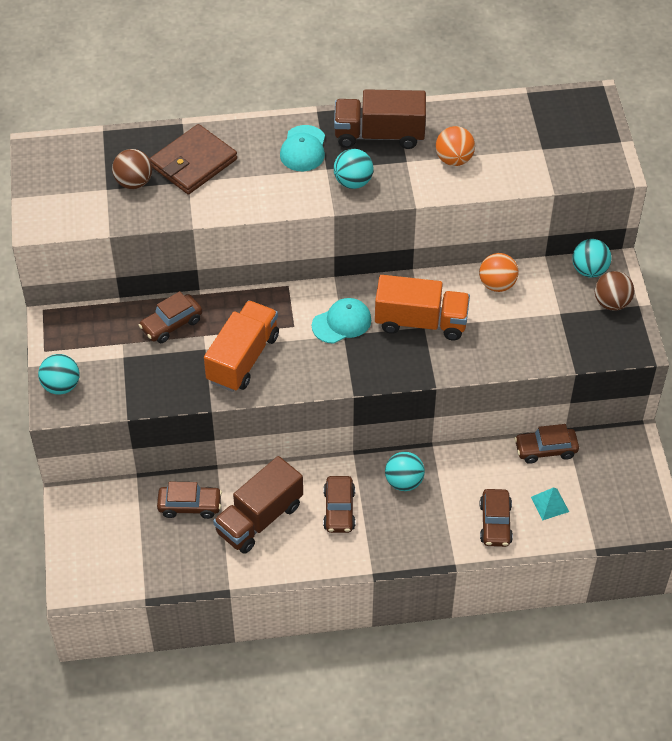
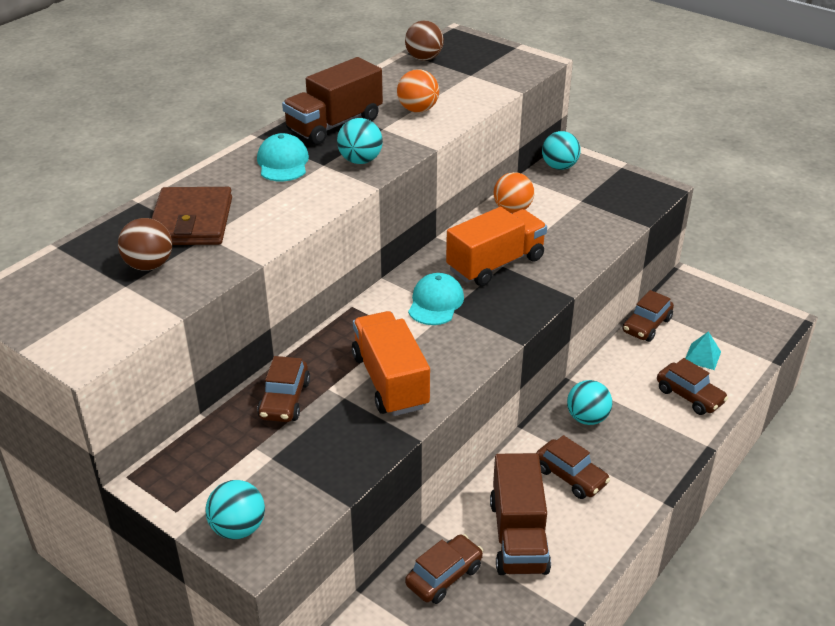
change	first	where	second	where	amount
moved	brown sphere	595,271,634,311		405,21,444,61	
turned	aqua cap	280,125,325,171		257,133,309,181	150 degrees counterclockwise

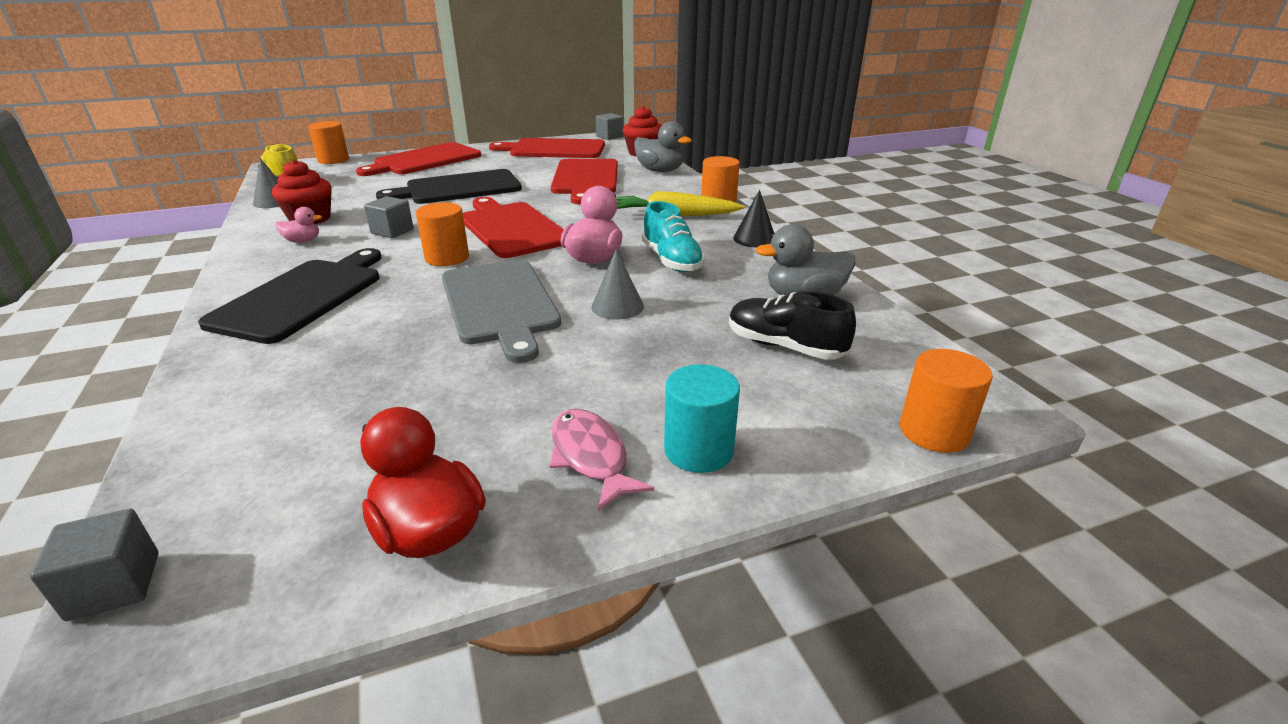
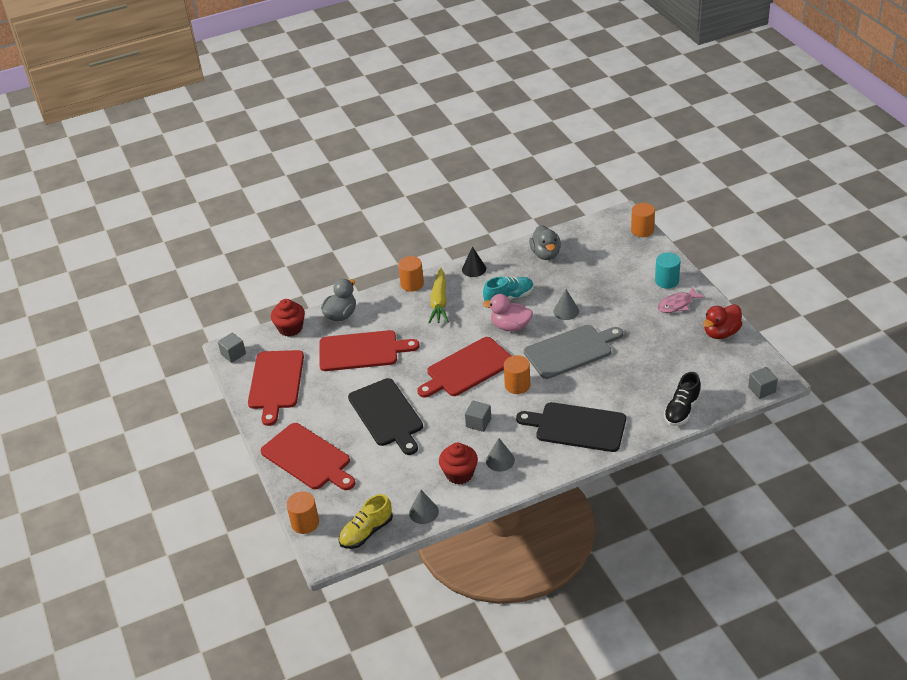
change	first	where	second	where	amount
moved	black sneaker	729,291,856,360		664,372,701,426	
replaced	pink rubber duck	276,207,322,243	grey cone	486,438,515,472	

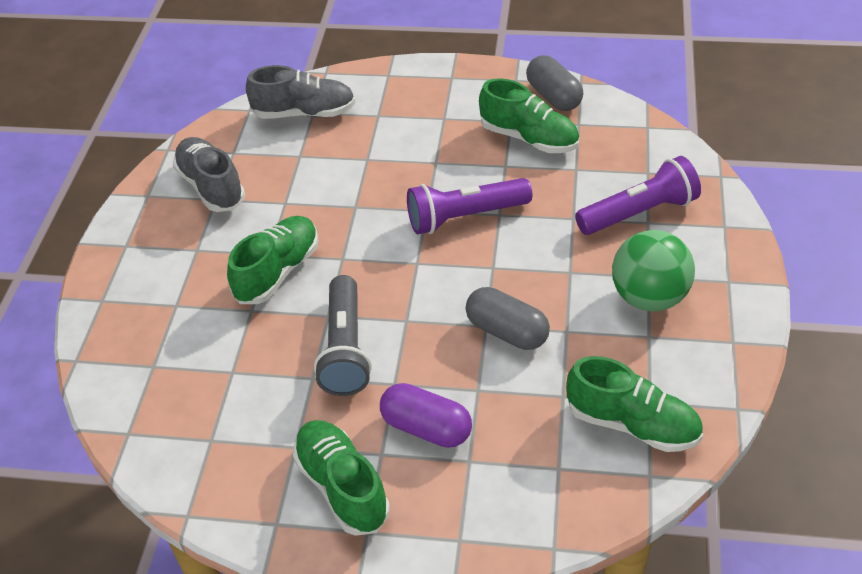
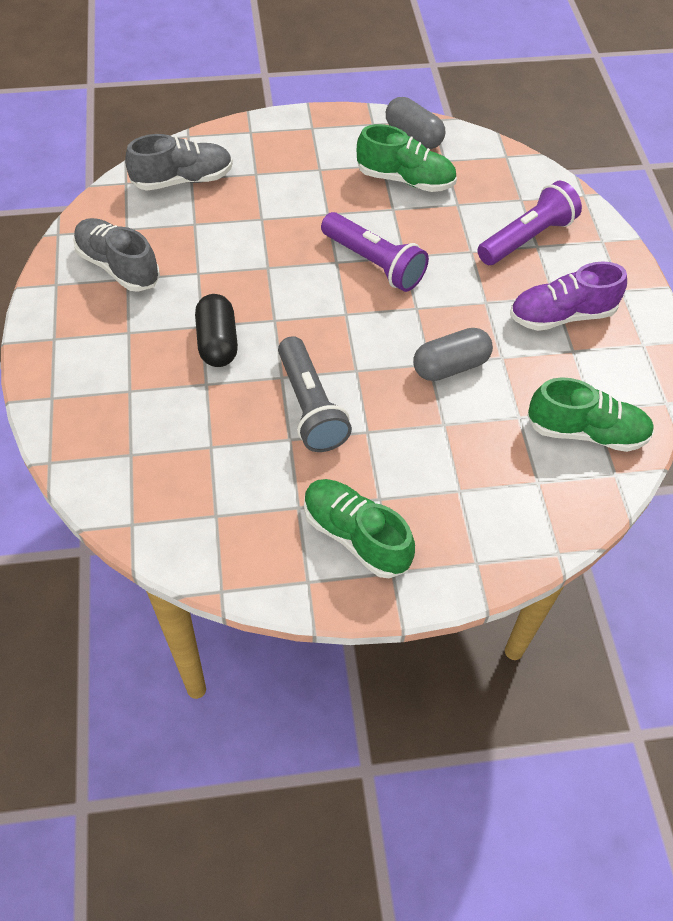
change	first	where	second	where	amount
removed	royal purple capsule	380,383,472,448			
replaced	leaf-green sneaker	227,216,319,304	black capsule	195,294,238,367	
replaced	leaf-green sphere	612,230,695,311	royal purple sneaker	510,261,627,331	
turned	royal purple pocket torch	407,178,532,234		321,212,429,292	105 degrees counterclockwise
turned	grey capsule	466,287,550,350		413,328,493,381	45 degrees counterclockwise

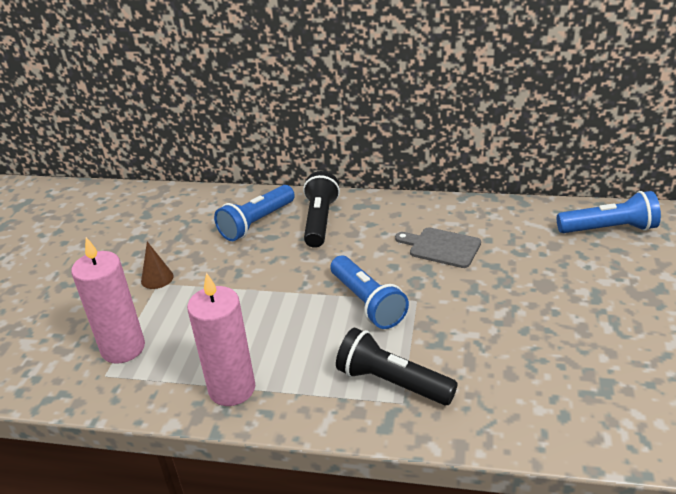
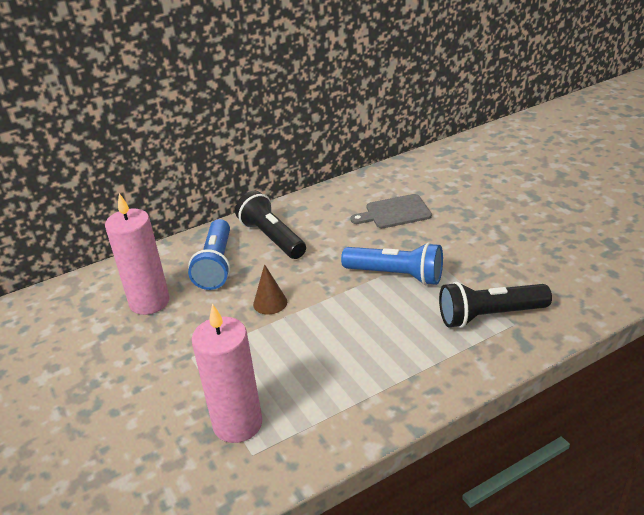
change	first	where	second	where	amount
removed	royal blue pocket torch	557,191,661,233			
moved	brown cone	141,242,174,289		253,264,287,314	
moved	pink pillar candle	187,272,255,406		105,193,170,315	

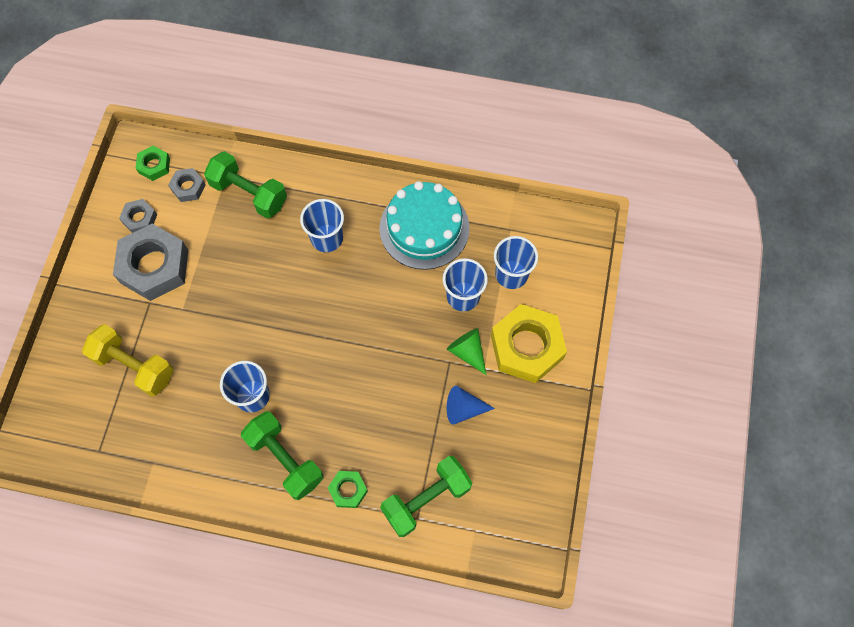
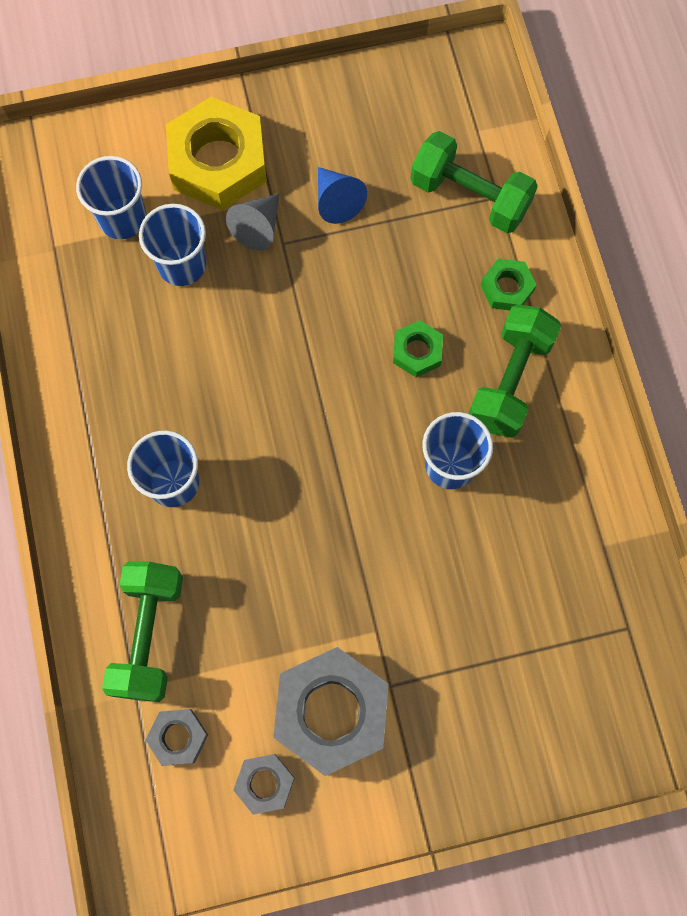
change	first	where	second	where	amount
removed	yellow dumbbell	82,324,174,397			
removed	aqua gateau	379,181,470,270			
moved	leaf-green hexagon nut	136,146,170,181		393,320,443,377	
recoloured	leaf-green cone	447,328,486,375	grey cone	226,194,279,251	

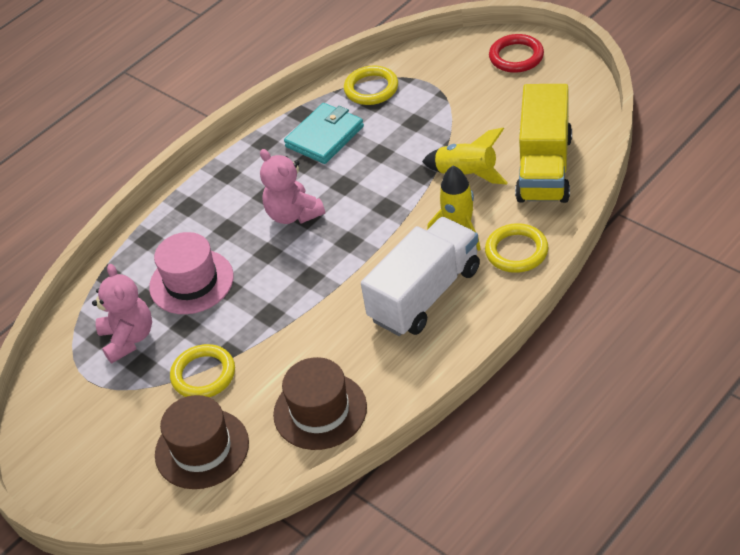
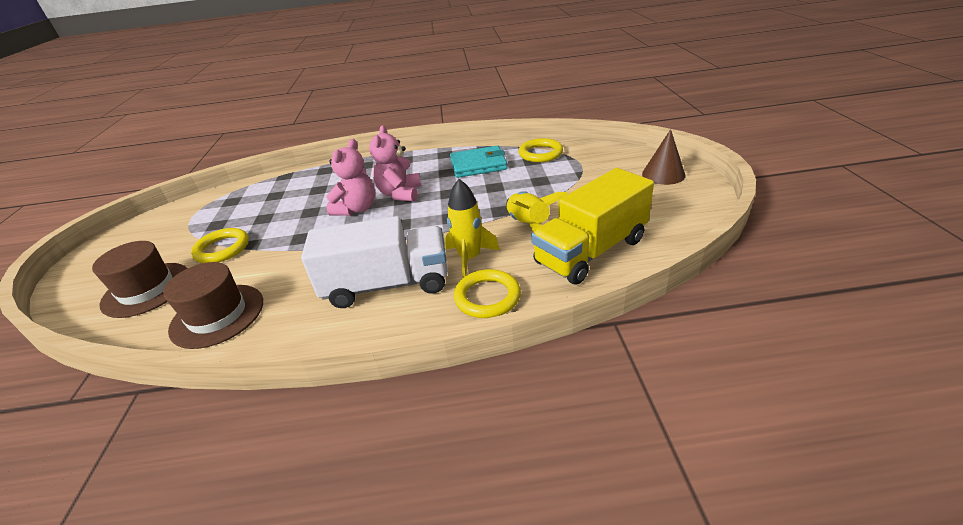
change	first	where	second	where	amount
removed	pink top hat	149,232,234,314			
moved	pink teddy	92,264,152,363		326,139,375,216	
replaced	crimson hoop	489,34,544,73	brown cone	642,129,686,185	

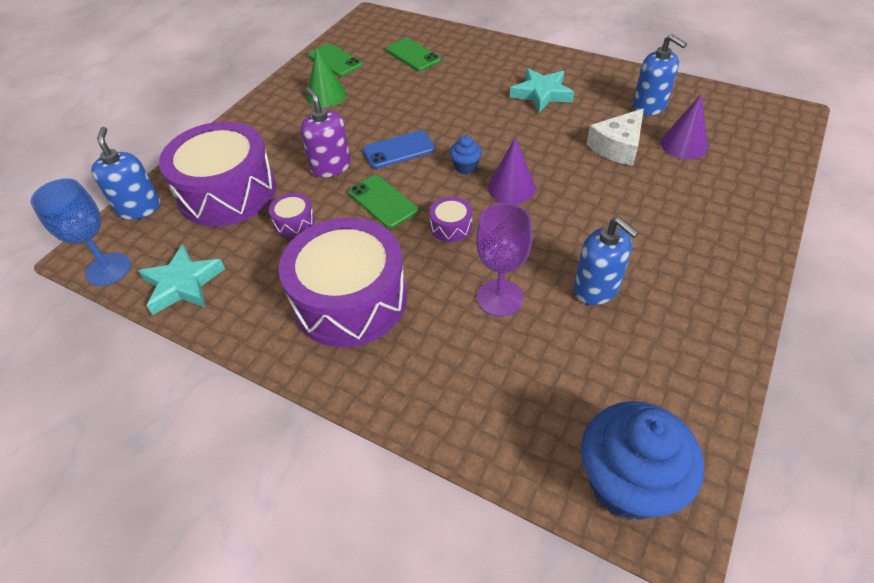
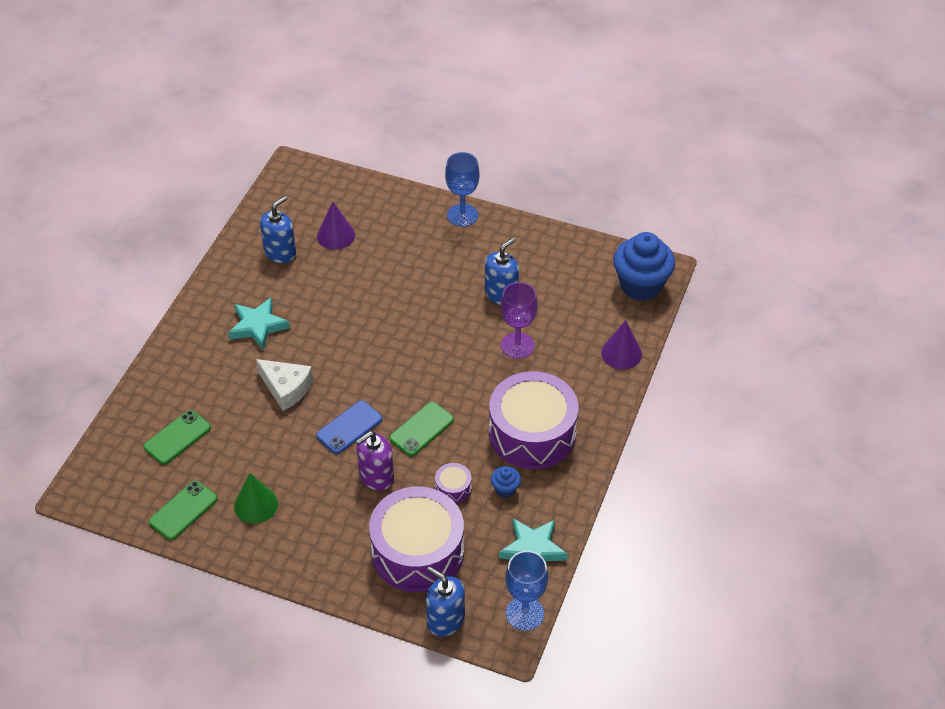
change	first	where	second	where	amount
removed	royal purple snare drum	429,197,472,242			
added			royal blue chalice	445,152,480,227	
moved	royal blue cupcake	449,135,482,175		491,466,521,498	
moved	royal purple cone	488,137,536,204		601,320,642,369	
moved	pure white cheese wedge	586,109,644,166		256,359,313,411	
turned	royal blue pump bottle	91,127,160,219		426,566,465,637	60 degrees clockwise
turned	royal blue phone	363,130,435,169		316,401,382,454	75 degrees clockwise

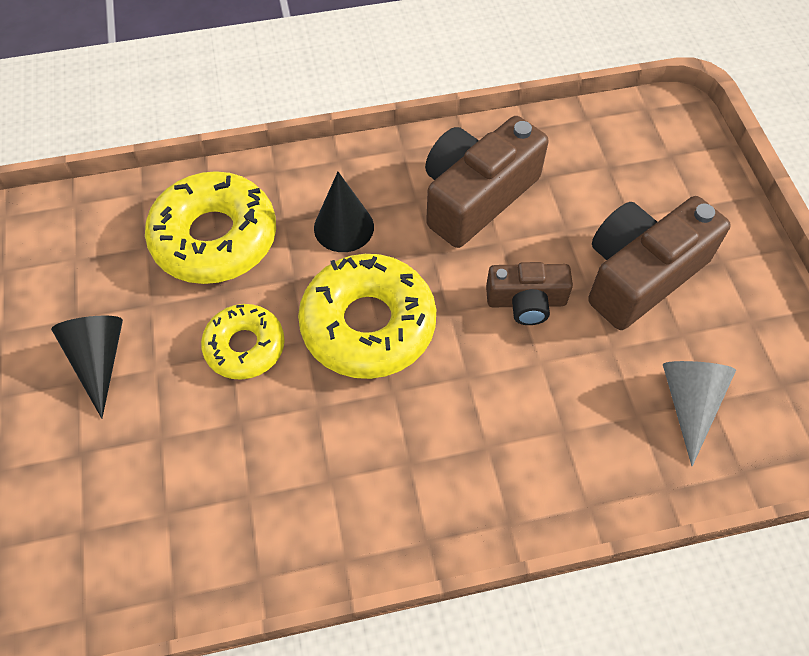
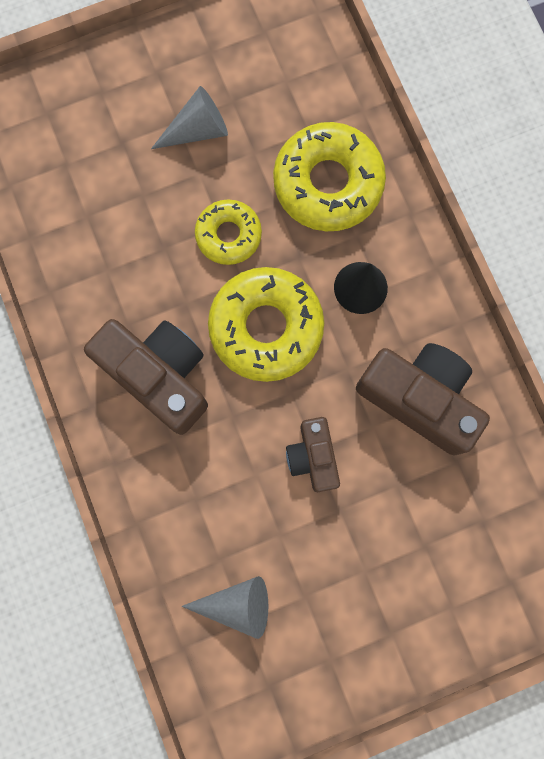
change	first	where	second	where	amount
moved	brown compact camera	588,196,731,330		84,319,208,435	
recoloured	black cone	51,316,123,419	grey cone	151,86,228,149	

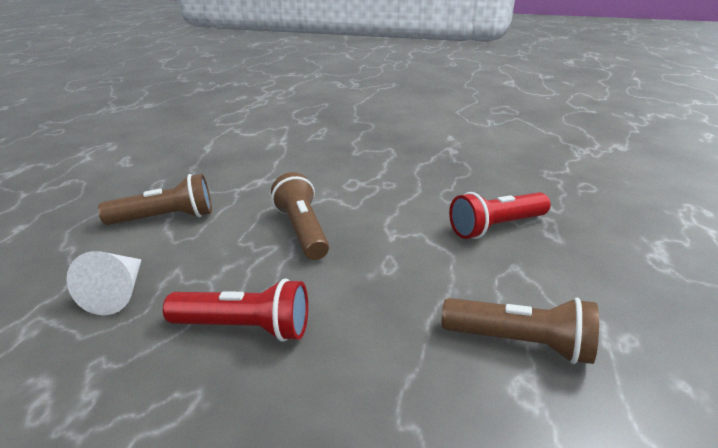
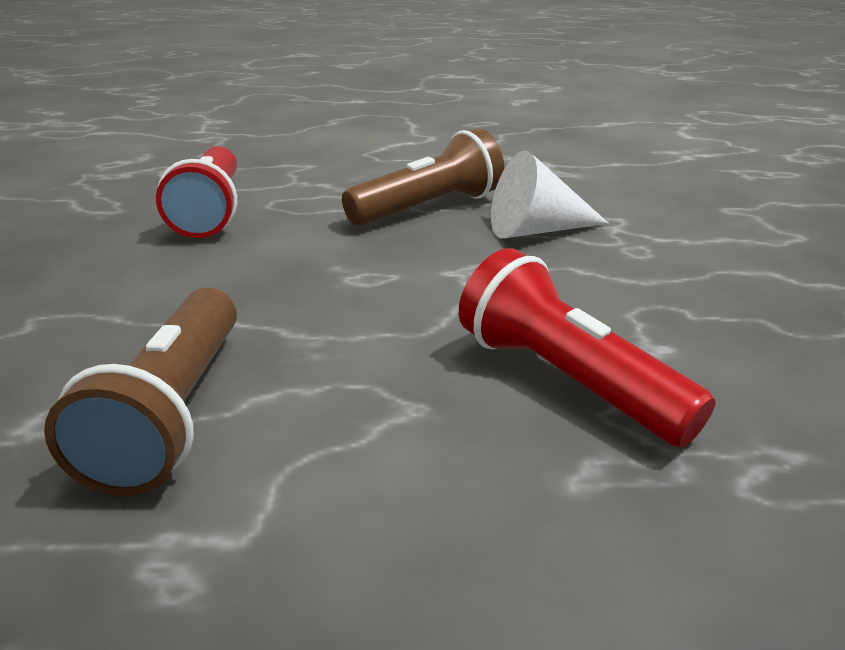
change	first	where	second	where	amount
removed	brown pocket torch	98,174,212,225			
moved	pure white cone	66,251,141,315		491,151,609,238	

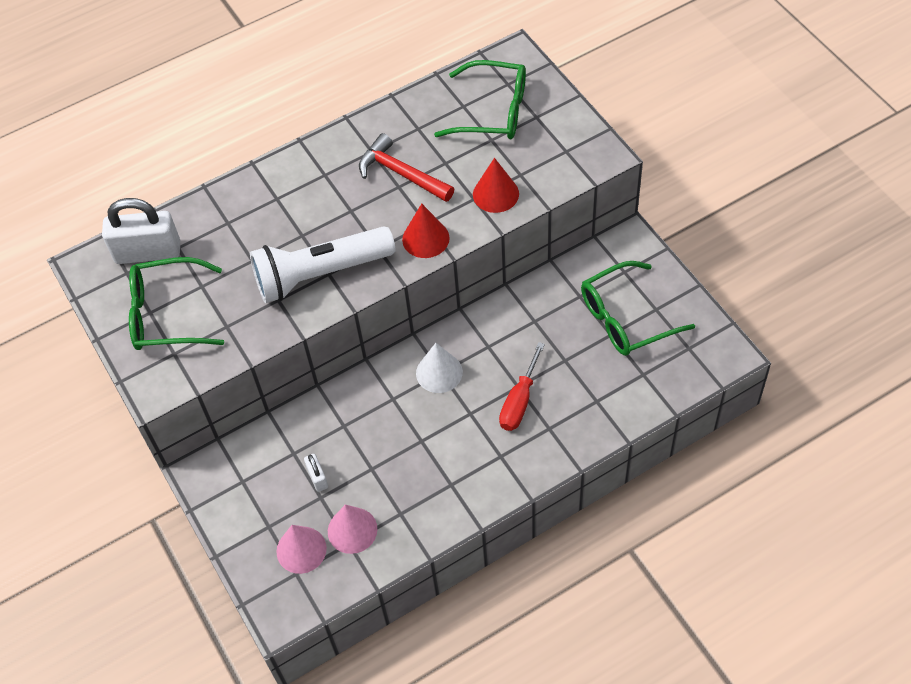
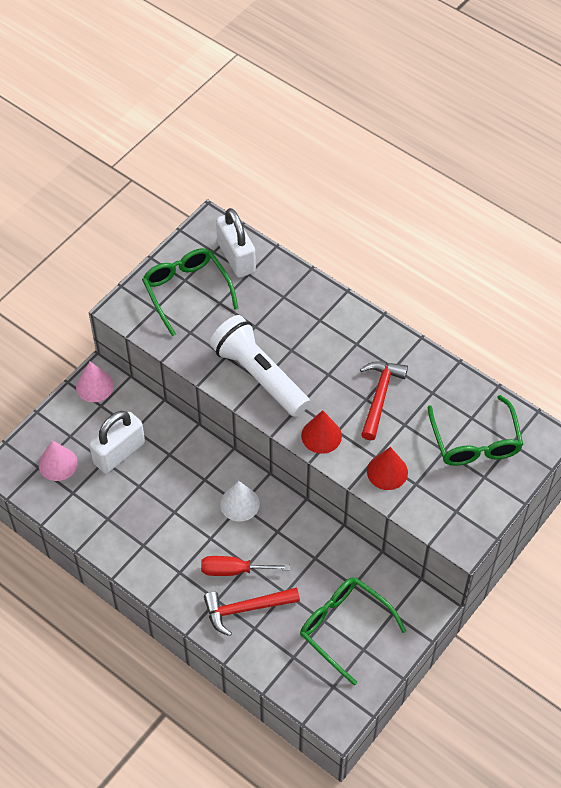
change	first	where	second	where	amount
added			crimson hammer	204,587,300,636	
moved	pink cone	328,505,378,554		76,361,114,402	
resized	pure white padlock	304,454,328,492		89,411,145,473	x2.19

